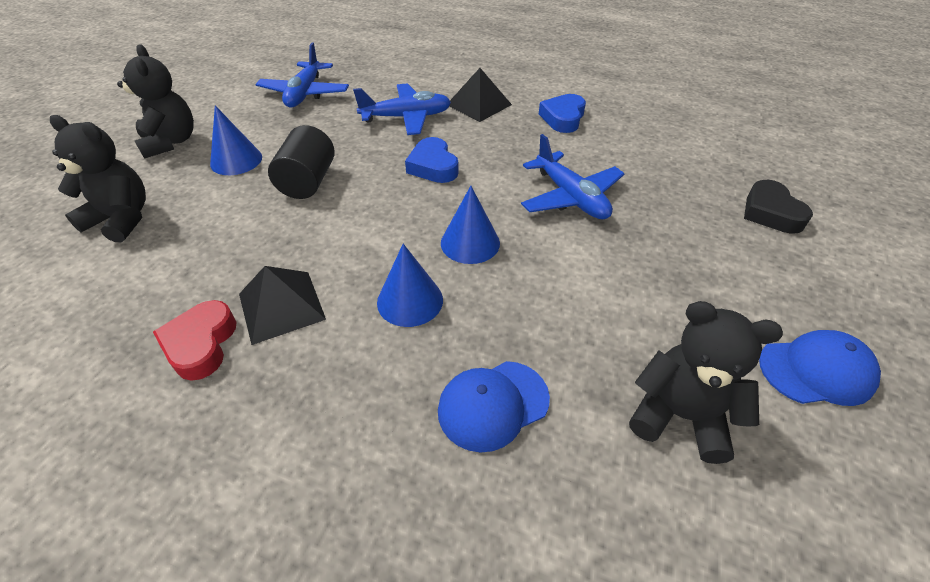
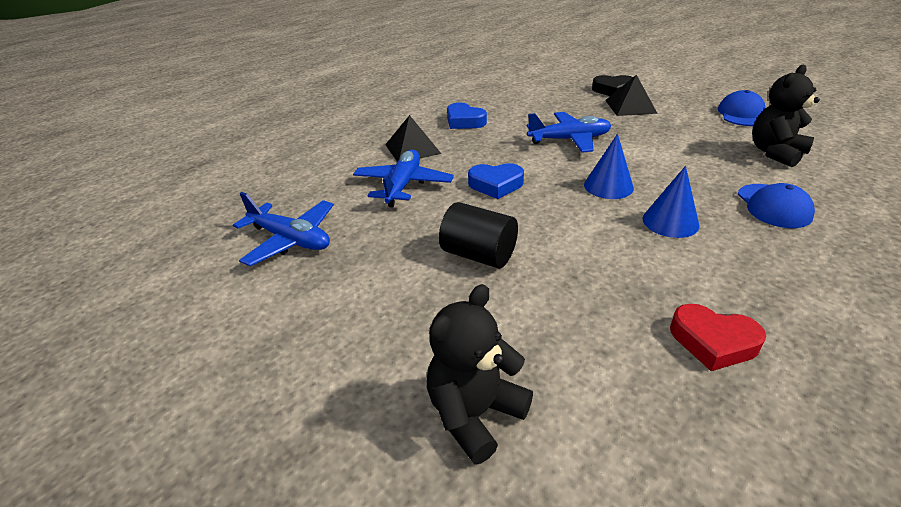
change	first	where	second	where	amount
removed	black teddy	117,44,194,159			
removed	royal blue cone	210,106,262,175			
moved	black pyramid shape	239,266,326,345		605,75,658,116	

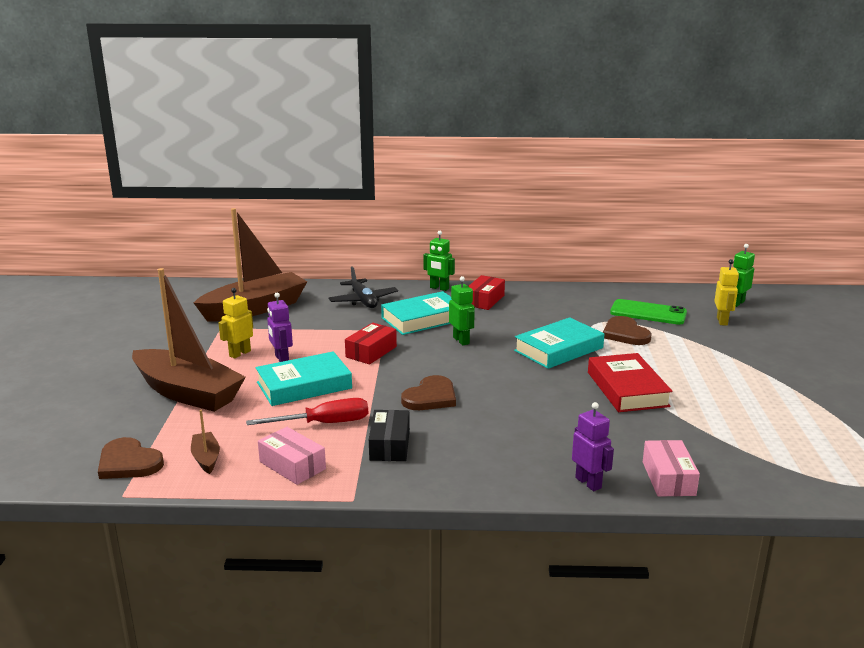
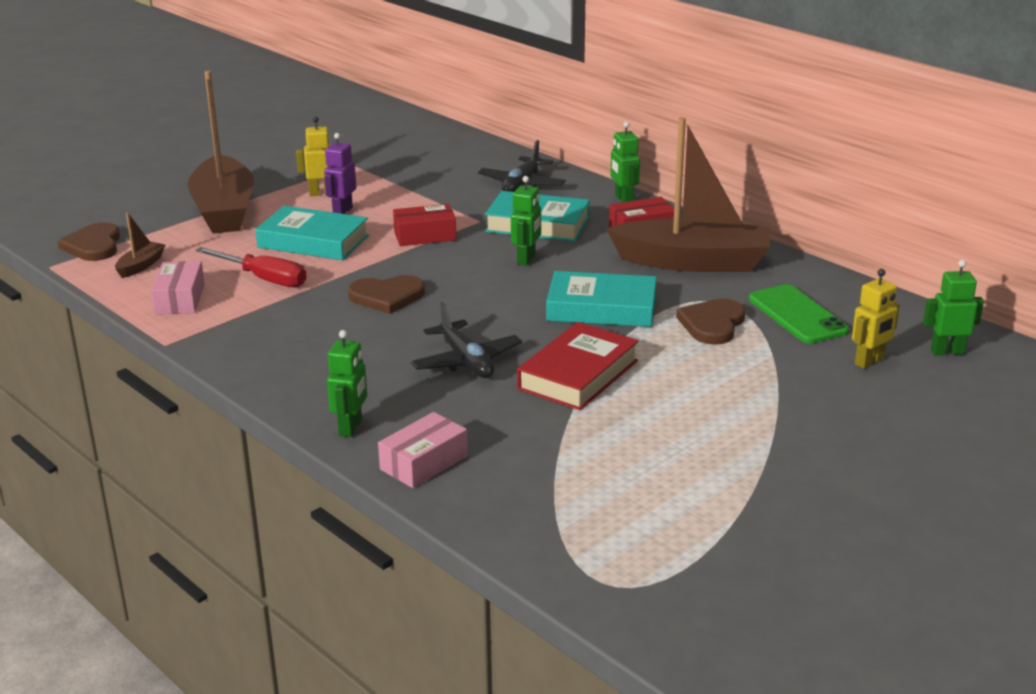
change	first	where	second	where	amount
removed	black parcel	369,410,410,461			
added			black plane	411,302,522,378	
moved	brown toy boat	194,208,307,321		606,117,770,272	
recoloured	royal purple robot figure	572,402,614,491	leaf-green robot figure	327,330,367,437	

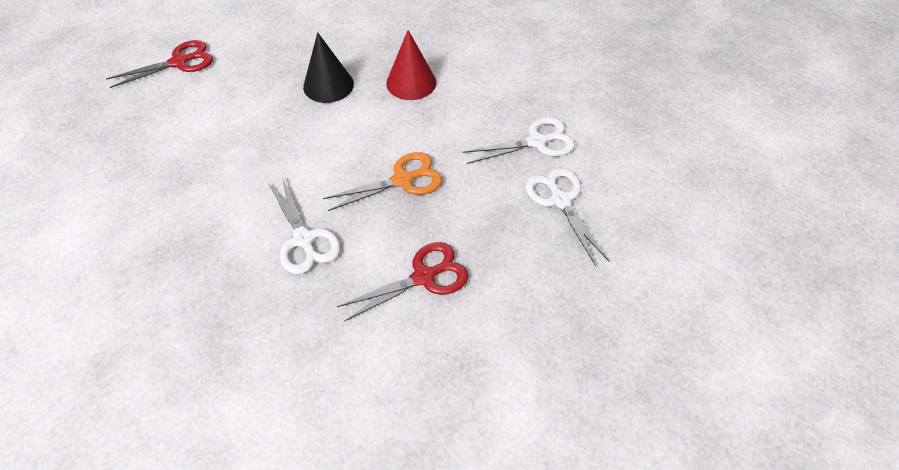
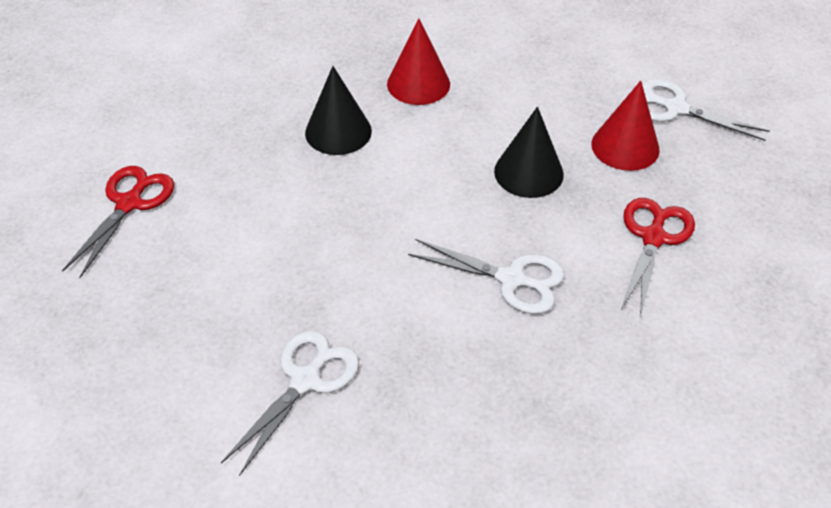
change	first	where	second	where	amount
added			crimson cone	591,81,660,171	
moved	pure white shears	462,117,575,164		221,330,359,476	
replaced	bright orange shears	323,152,442,211	black cone	494,107,564,198	

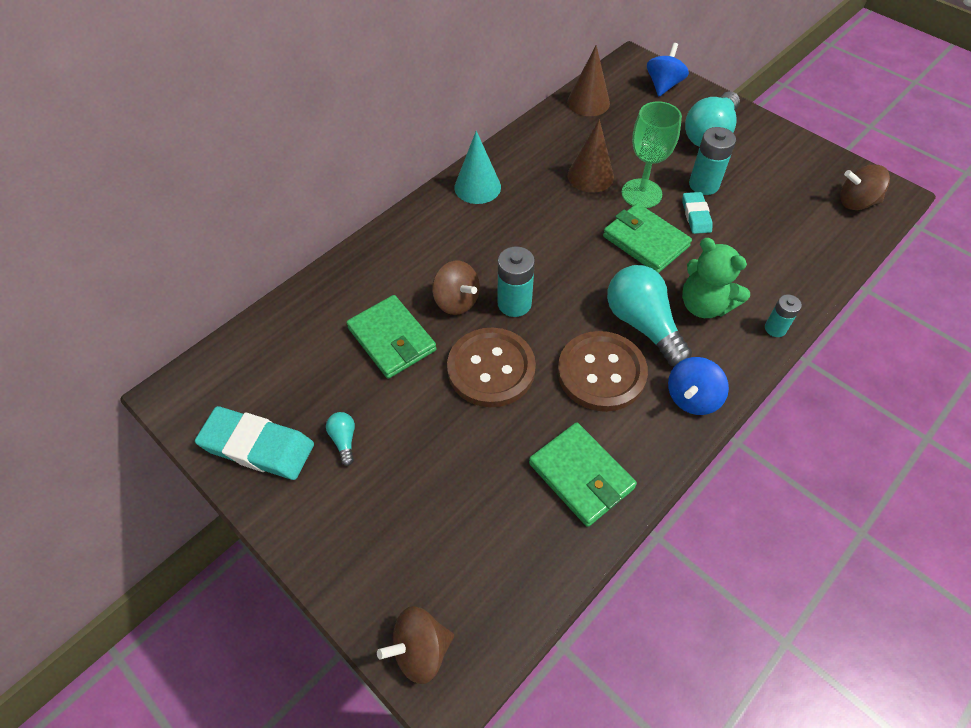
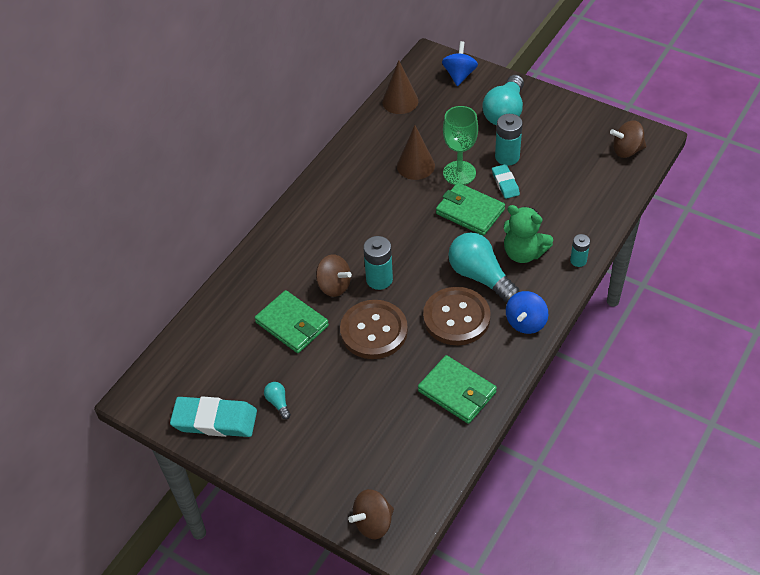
change	first	where	second	where	amount
removed	aqua cone	454,131,501,204			

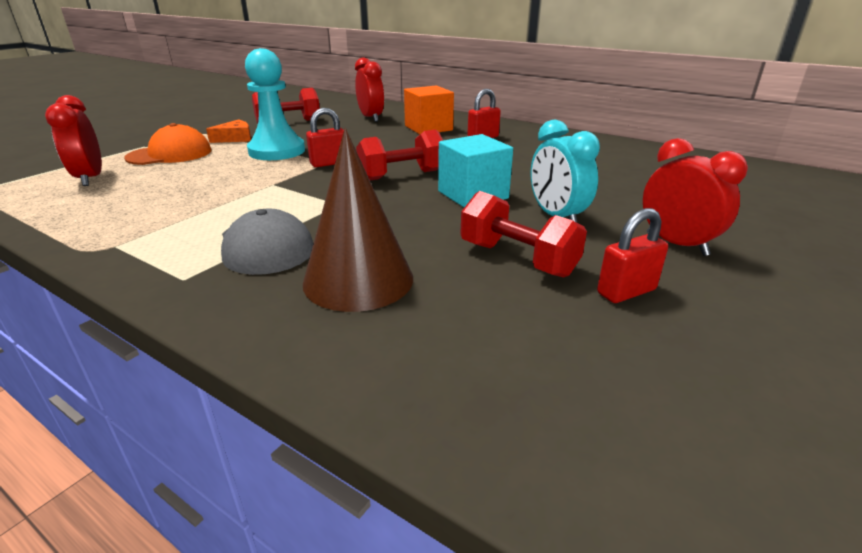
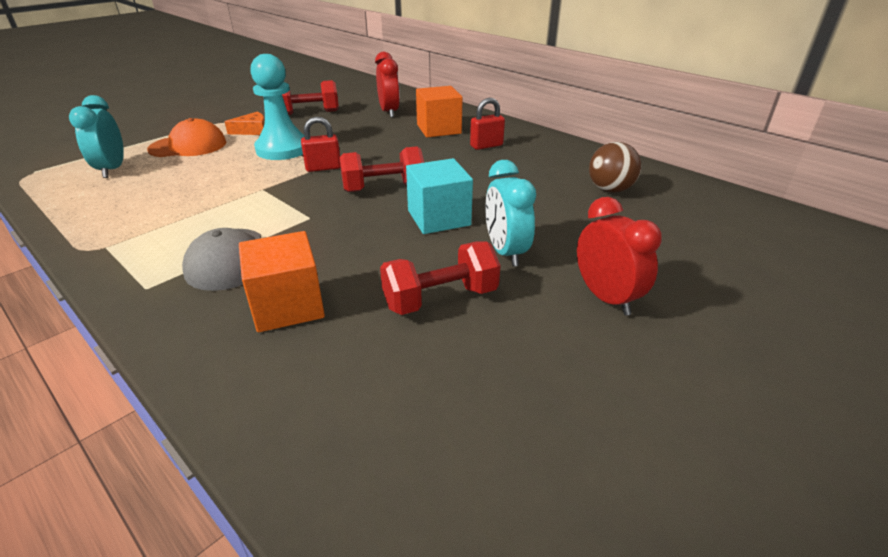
change	first	where	second	where	amount
removed	crimson padlock	597,208,668,303			
added			brown sphere	589,142,642,193	
replaced	brown cone	303,128,413,312	bright orange solid cube	239,231,325,332	
recoloured	crimson bedside clock	45,95,102,186	aqua bedside clock	69,95,124,178	
turned	crimson dumbbell	460,191,587,277		380,241,501,315	75 degrees counterclockwise

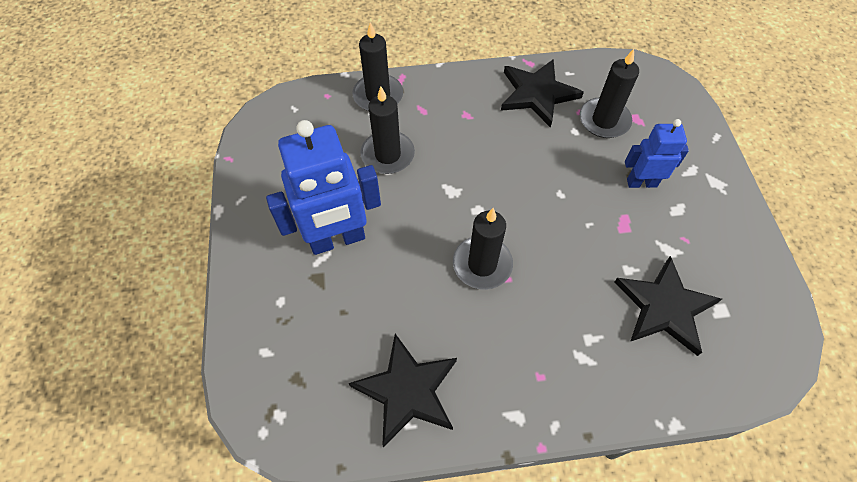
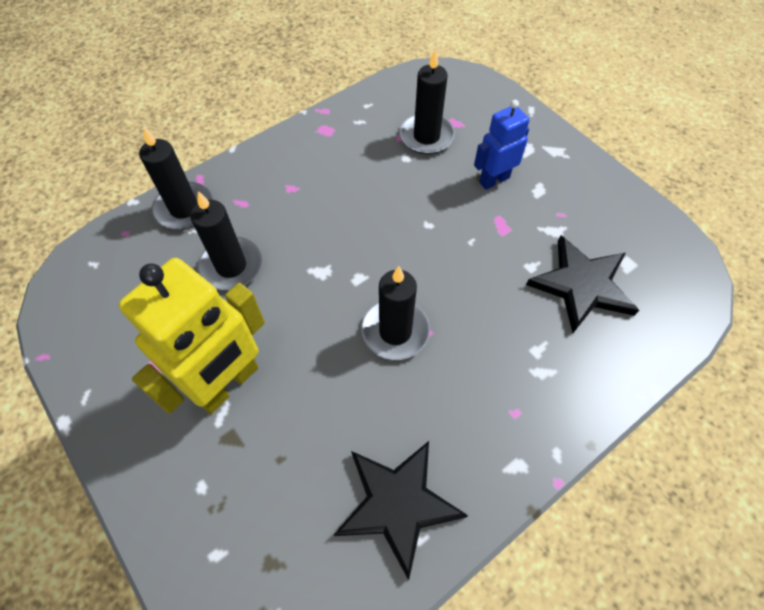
change	first	where	second	where	amount
removed	black star	501,59,584,128			
recoloured	royal blue robot figure	266,120,381,255	yellow robot figure	119,258,265,414	

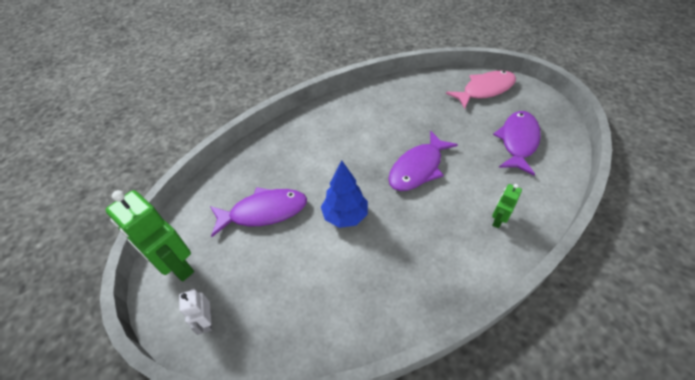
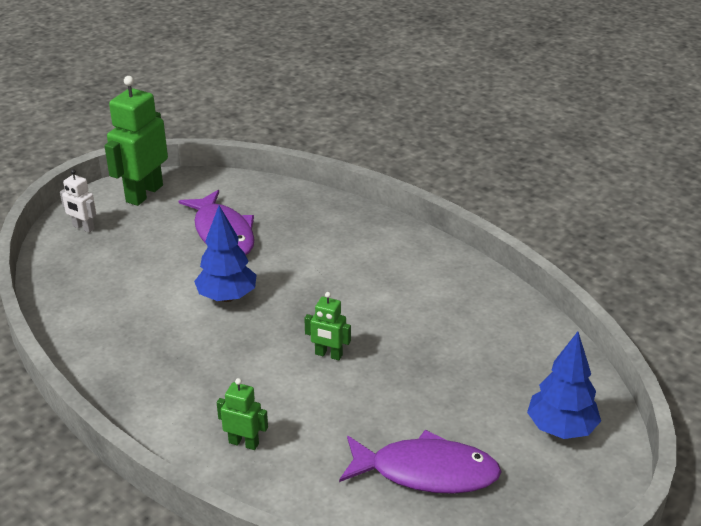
change	first	where	second	where	amount
replaced	royal purple toy fish	388,131,458,191	leaf-green robot figure	304,292,351,360	
replaced	pink toy fish	446,70,516,109	royal blue toy tree	527,332,601,439	
turned	pure white robot figure	179,288,212,335		60,169,96,233	120 degrees counterclockwise

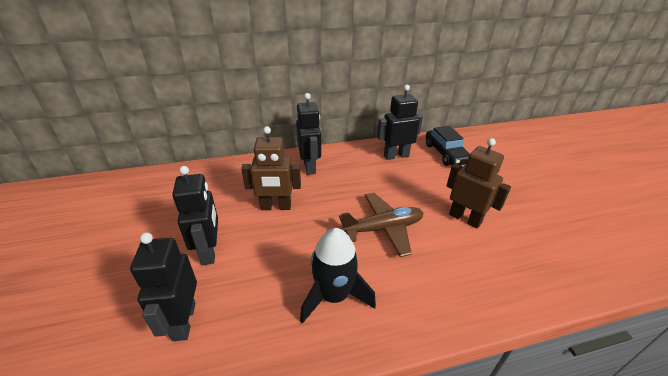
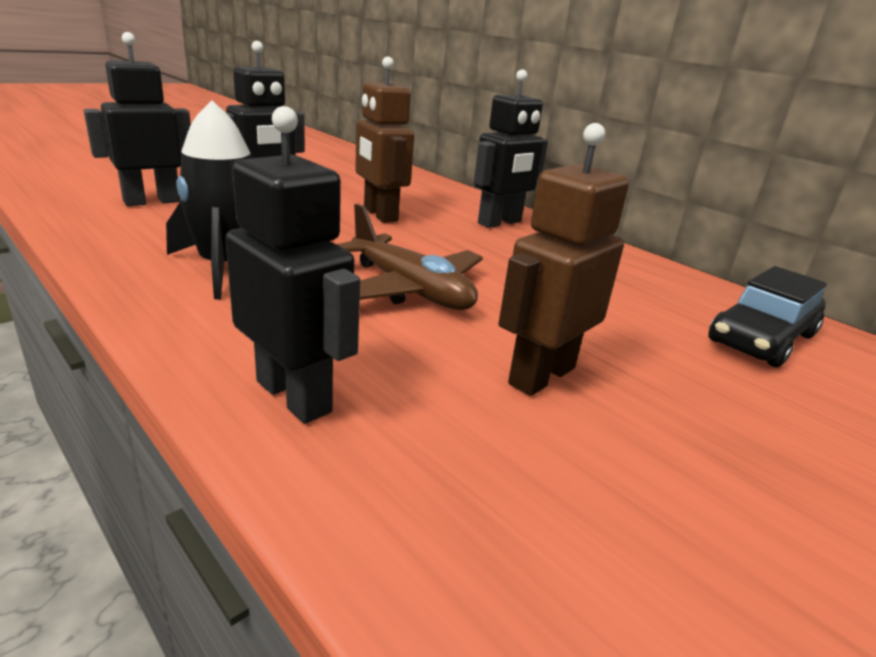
change	first	where	second	where	amount
moved	black robot figure	377,85,423,160		225,106,360,424	
turned	brown robot figure	446,138,511,229		498,123,629,396	150 degrees counterclockwise

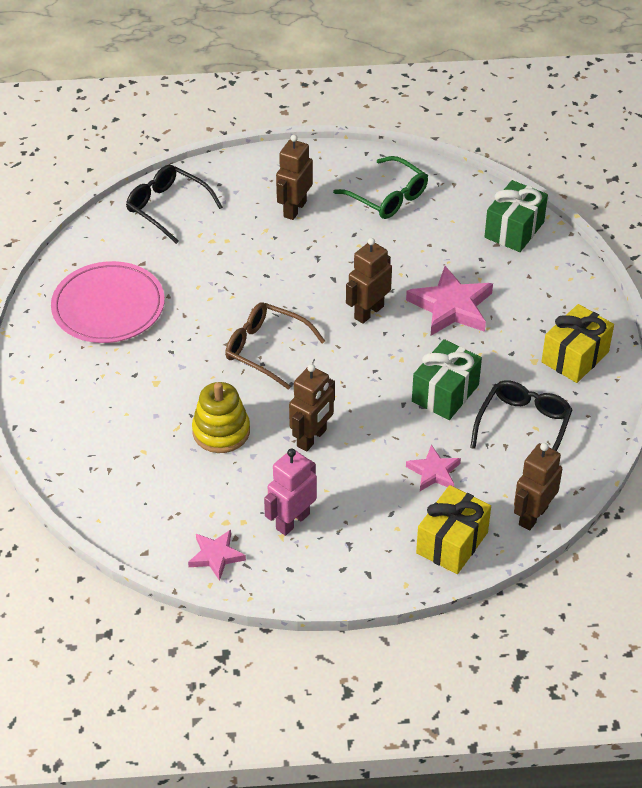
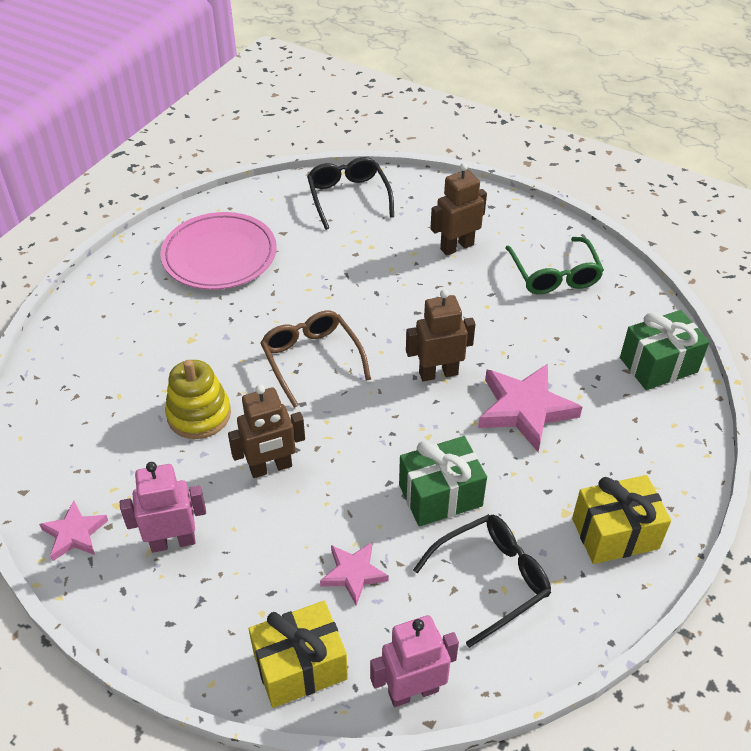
change	first	where	second	where	amount
recoloured	brown robot figure	514,443,562,530	pink robot figure	370,615,459,707	

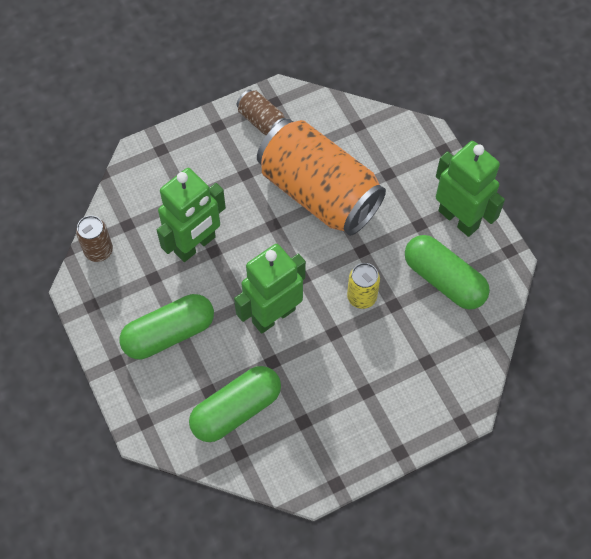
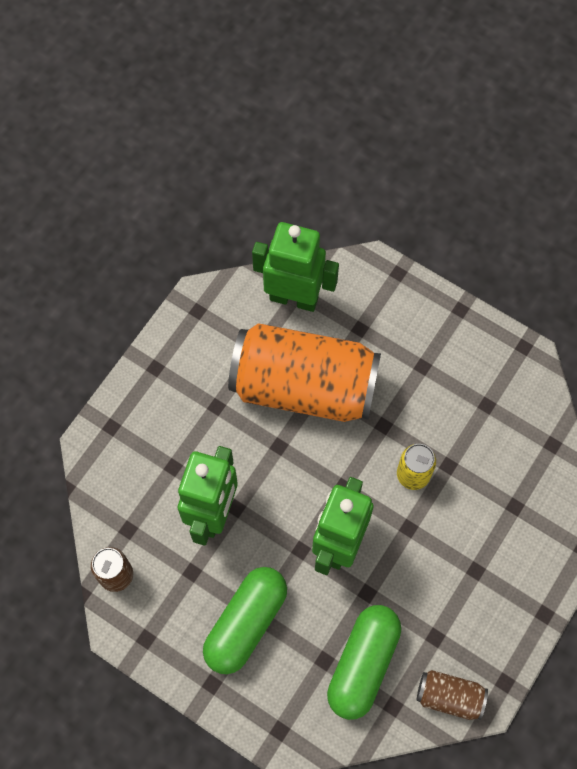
change	first	where	second	where	amount
removed	leaf-green capsule	405,235,490,310			
moved	brown can	237,90,285,135		416,670,488,720	
moved	leaf-green robot figure	436,141,505,237		252,222,339,312	

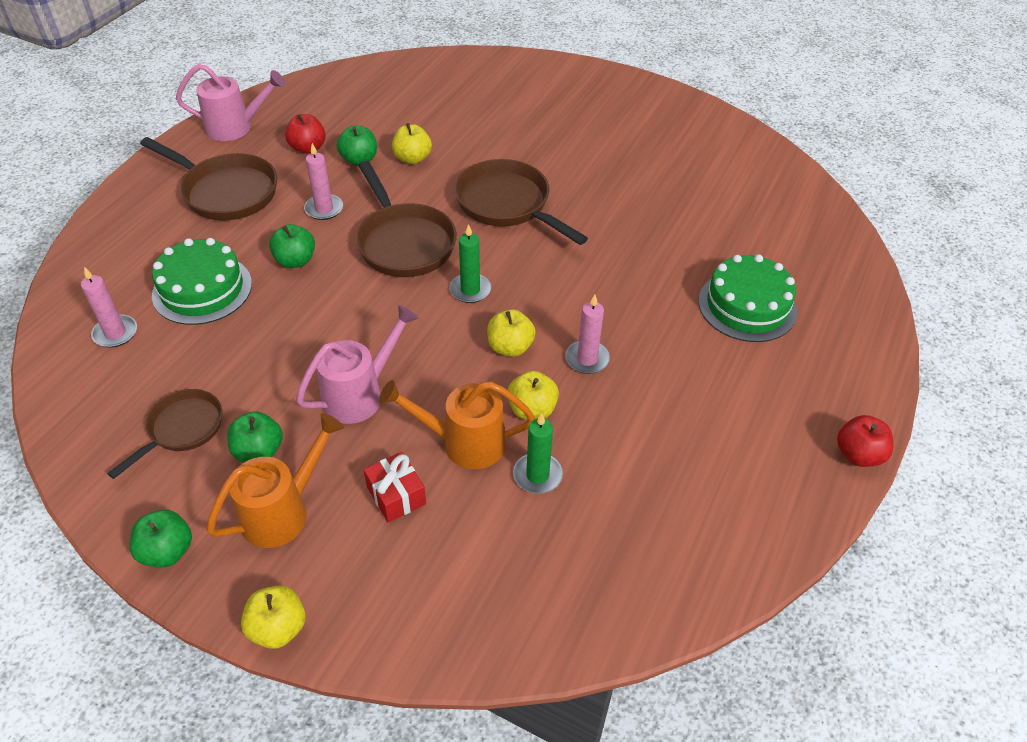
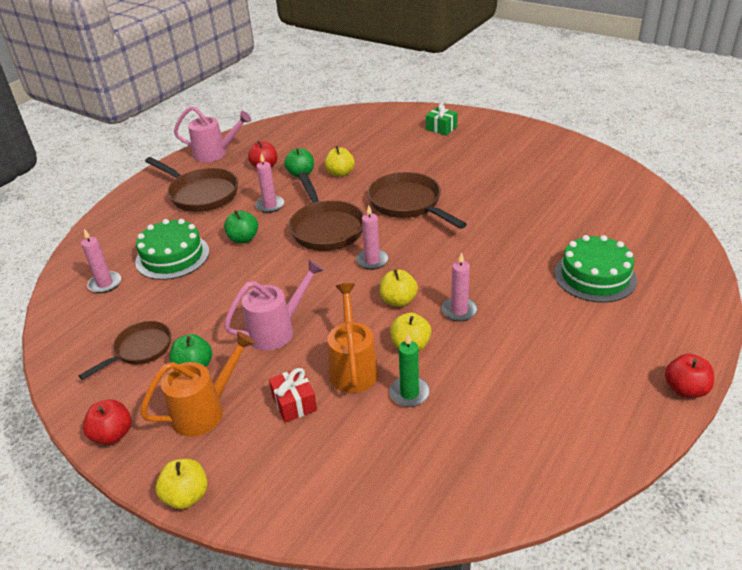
change	first	where	second	where	amount
added			leaf-green wrapped gift	426,103,458,135	
recoloured	leaf-green toy apple	130,510,192,568	crimson toy apple	83,399,132,445	
recoloured	leaf-green pillar candle	449,224,491,303	pink pillar candle	356,205,389,270	
turned	bright orange watering pot	379,380,535,469		327,283,379,393	75 degrees clockwise

